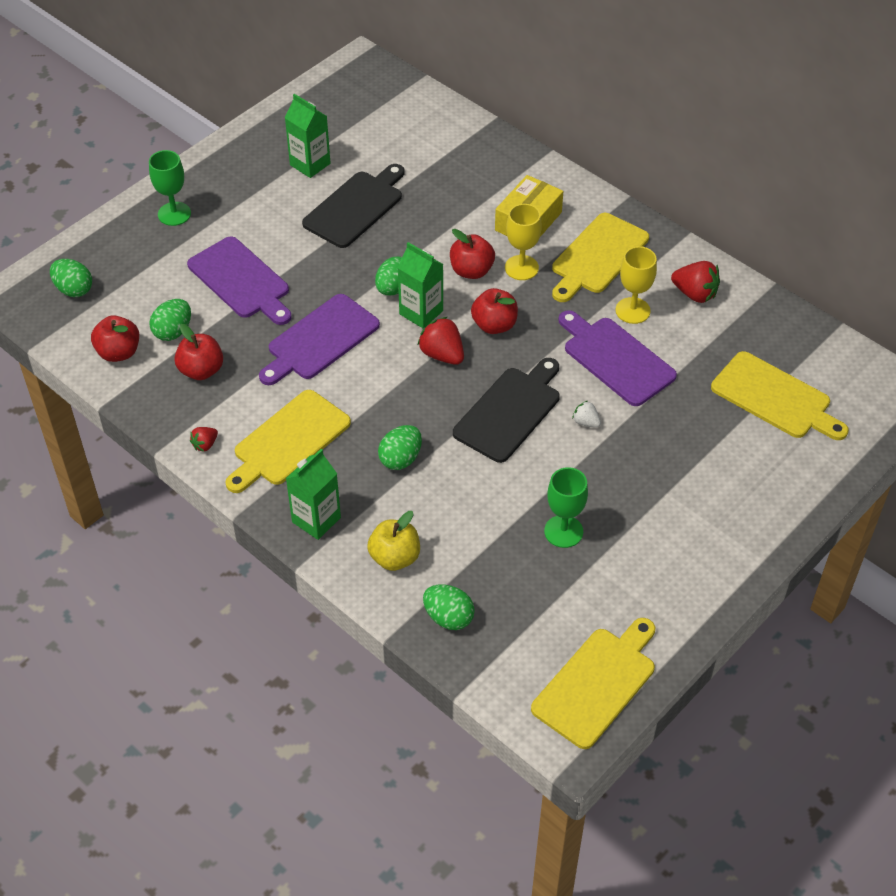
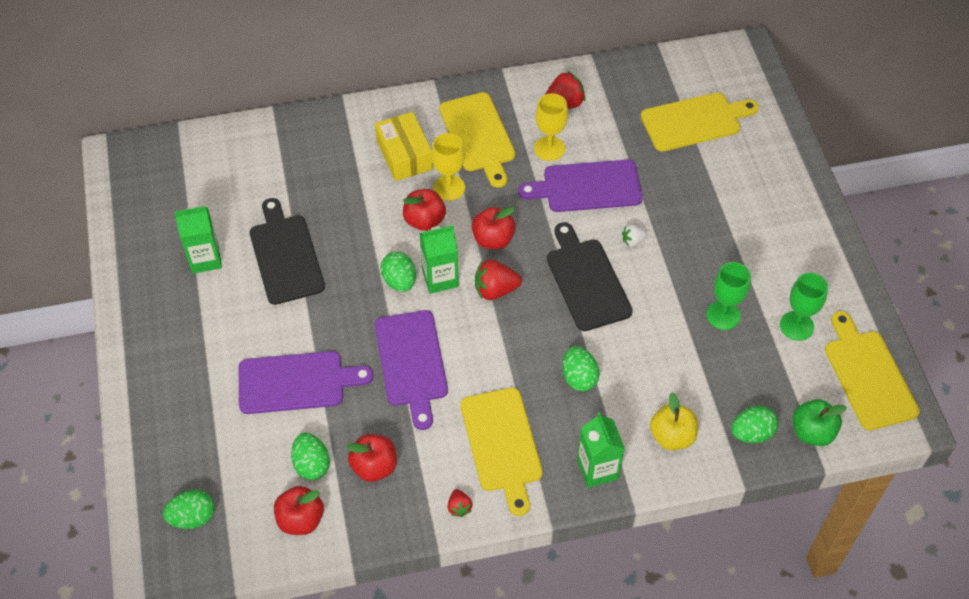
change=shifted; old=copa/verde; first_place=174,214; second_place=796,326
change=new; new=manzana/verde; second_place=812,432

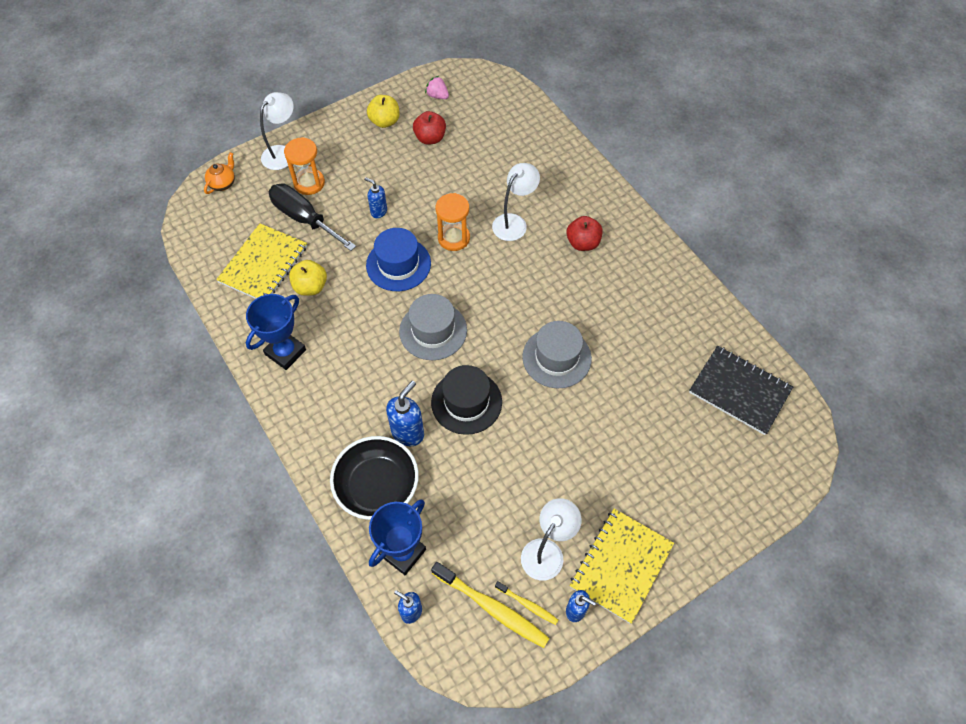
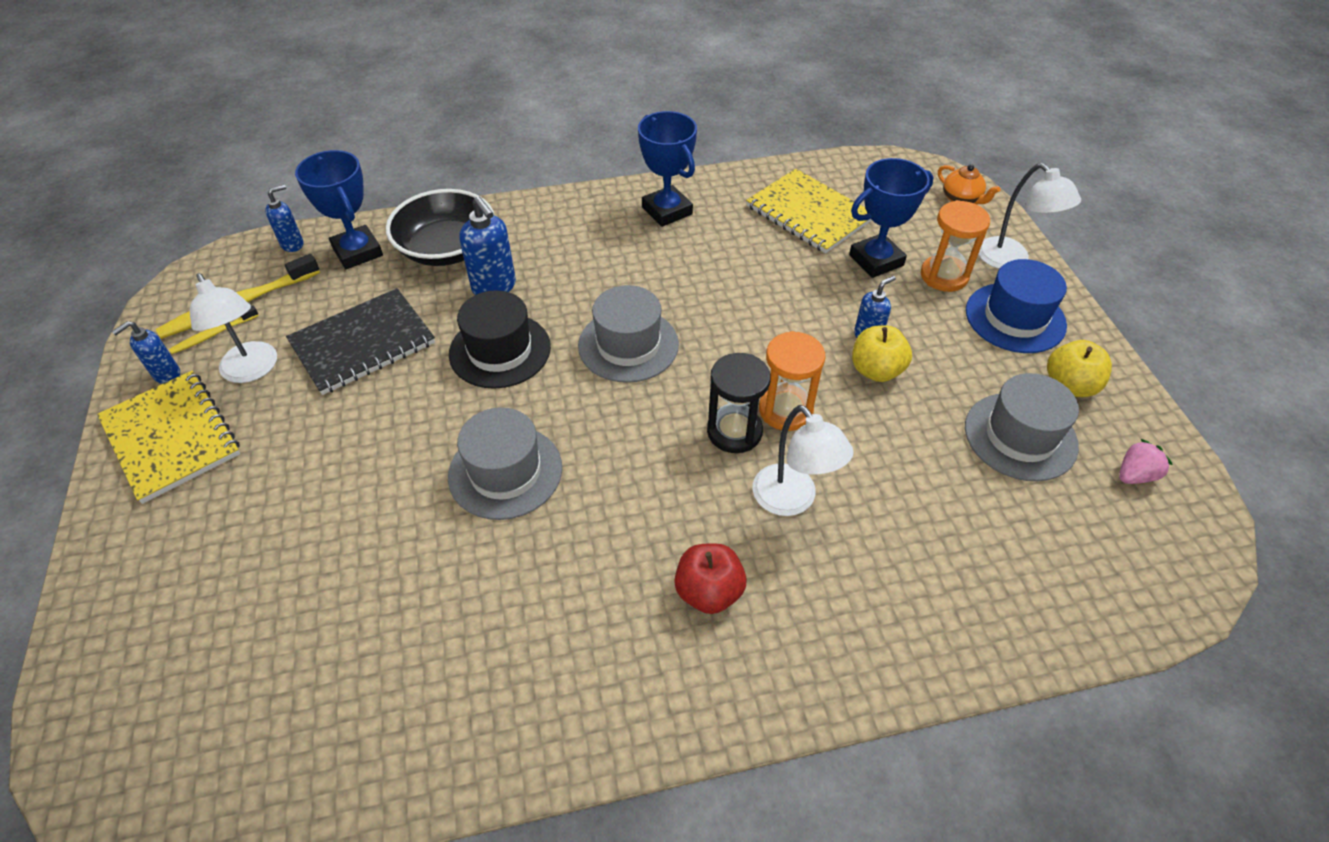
change=swapped; old=destornillador/negro; new=trofeo/azul; first_place=304,219; second_place=876,260
change=shifted; old=manzana/amarillo; first_place=310,287; second_place=876,370
change=shifted; old=sombrero/azul; first_place=398,264; second_place=1015,318
change=swapped; old=manzana/rojo; new=sombrero/gris; first_place=430,138; second_place=1020,436
change=shifted; old=cuaderno/negro; first_place=739,391; second_place=363,343
change=new; new=reloj de arena/negro; second_place=734,431

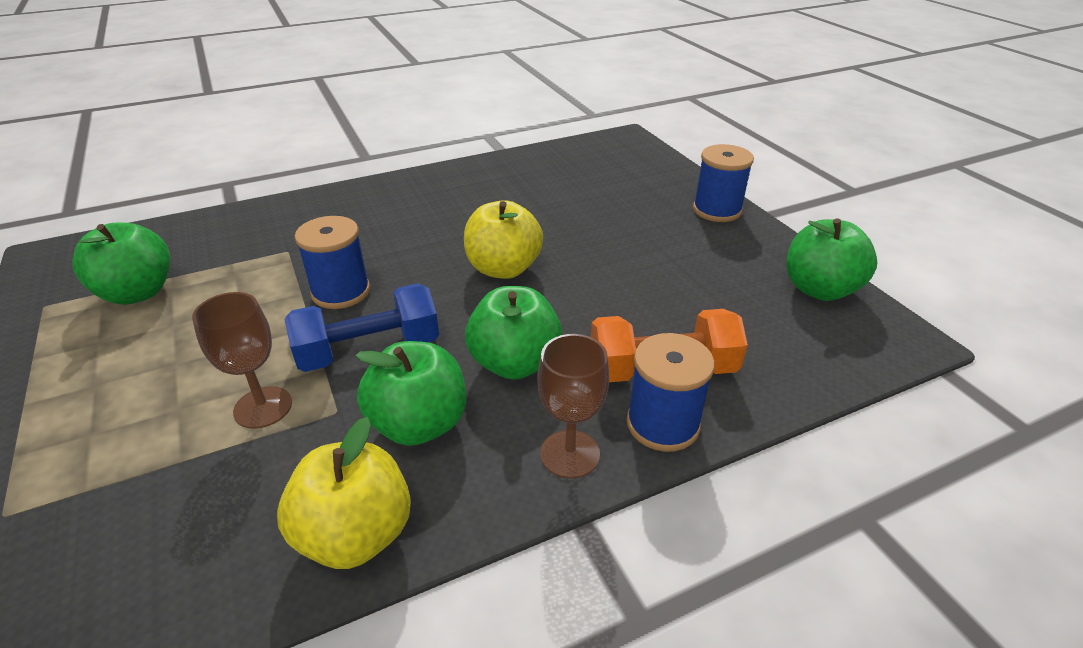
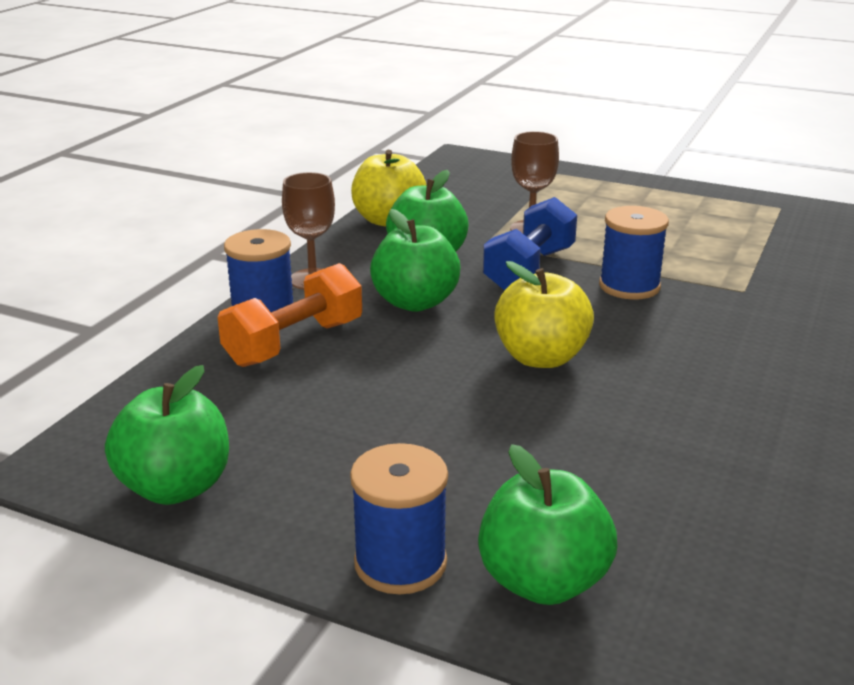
change=shifted; old=manzana/verde; first_place=138,293; second_place=543,581

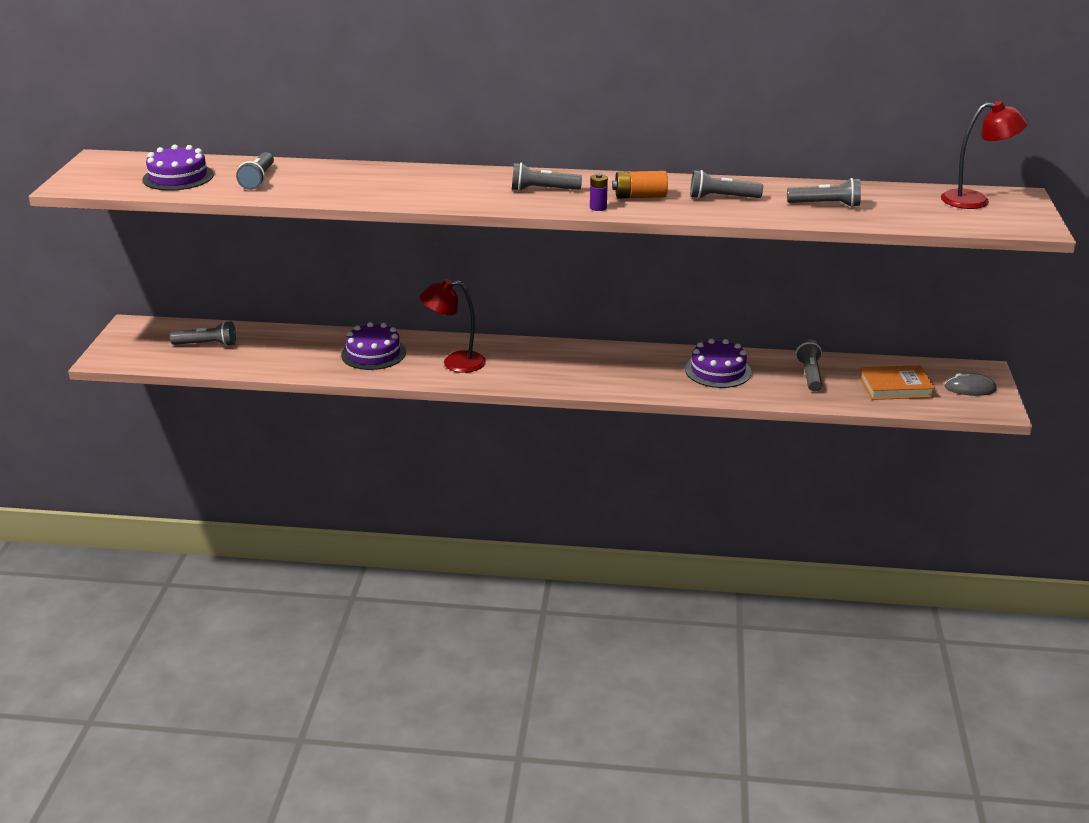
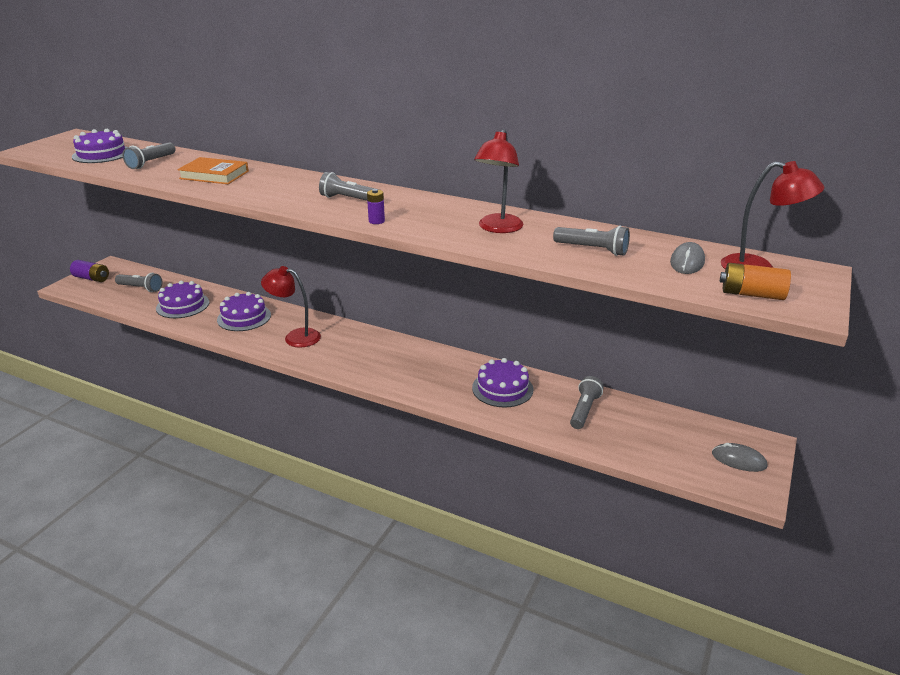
change=shifted; old=pila/naranja; first_place=640,196; second_place=751,294
change=swapped; old=lámpara de mano/gris; new=lámpara/rojo; first_place=722,198; second_place=498,228
change=shifted; old=libro/naranja; first_place=895,387; second_place=214,175
change=new; new=pila/morado; second_place=92,278
change=new; new=tarta/morado; second_place=182,305
change=new; new=ratón/gris; second_place=687,262

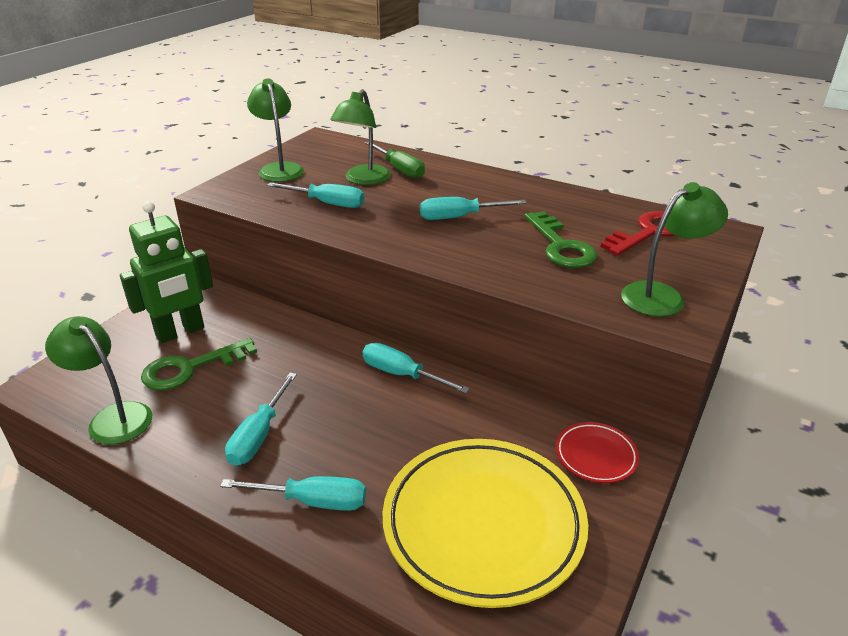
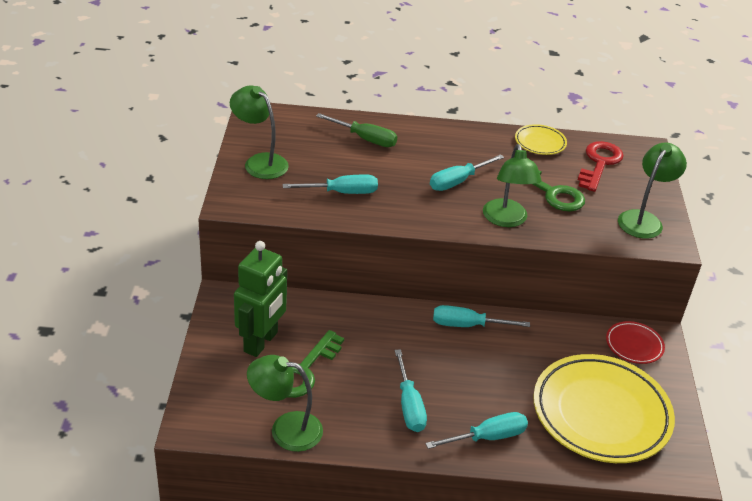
change=shifted; old=lámpara/verde; first_place=363,180; second_place=506,220
change=new; new=plato/amarillo; second_place=540,143

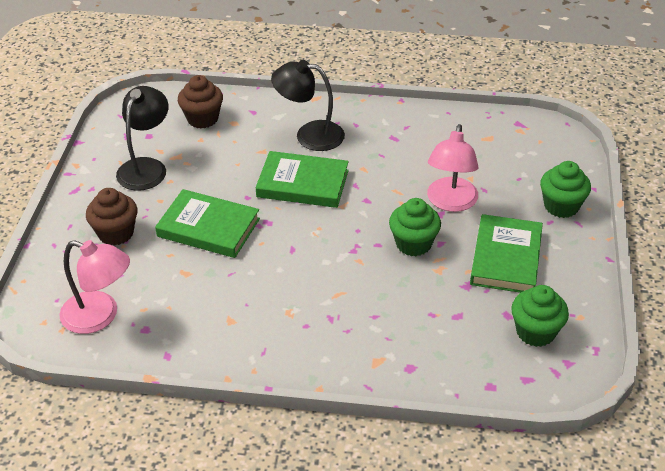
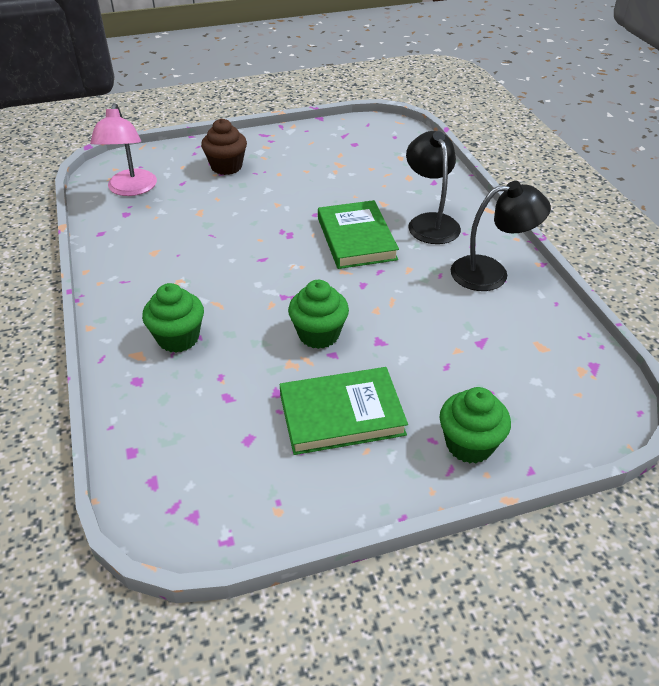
change=shifted; old=lámpara/negro; first_place=146,167; second_place=491,273
change=gone; old=libro/verde; first_place=208,227
change=gone; old=magdalena/marrón; first_place=202,119
change=gone; old=lámpara/rosa; first_place=450,202
change=shifted; old=magdalena/verde; first_place=535,332; second_place=178,338

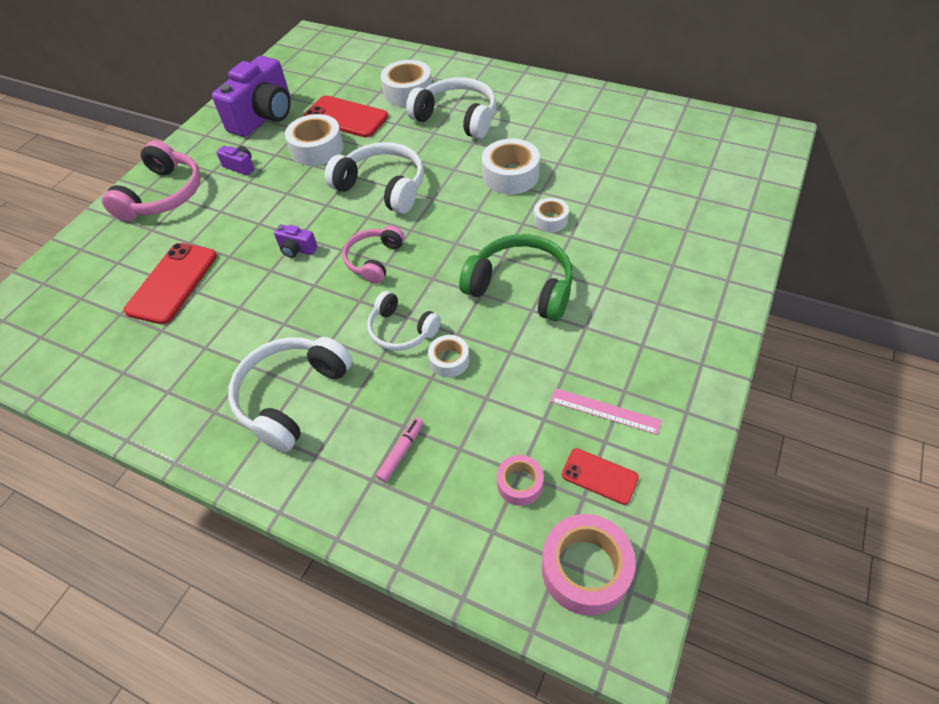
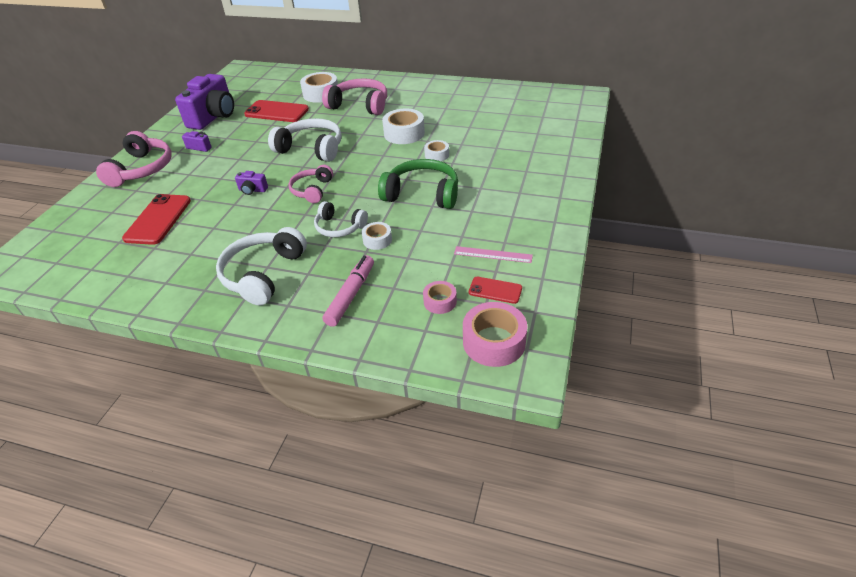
change=gone; old=cinta adhesiva/blanco; first_place=317,149
change=scaled; old=rotulador/rosa; first_place=401,452; second_place=351,295; factor=1.71
change=repainted; old=auriculares/blanco; new=auriculares/rosa; first_place=457,118; second_place=360,105

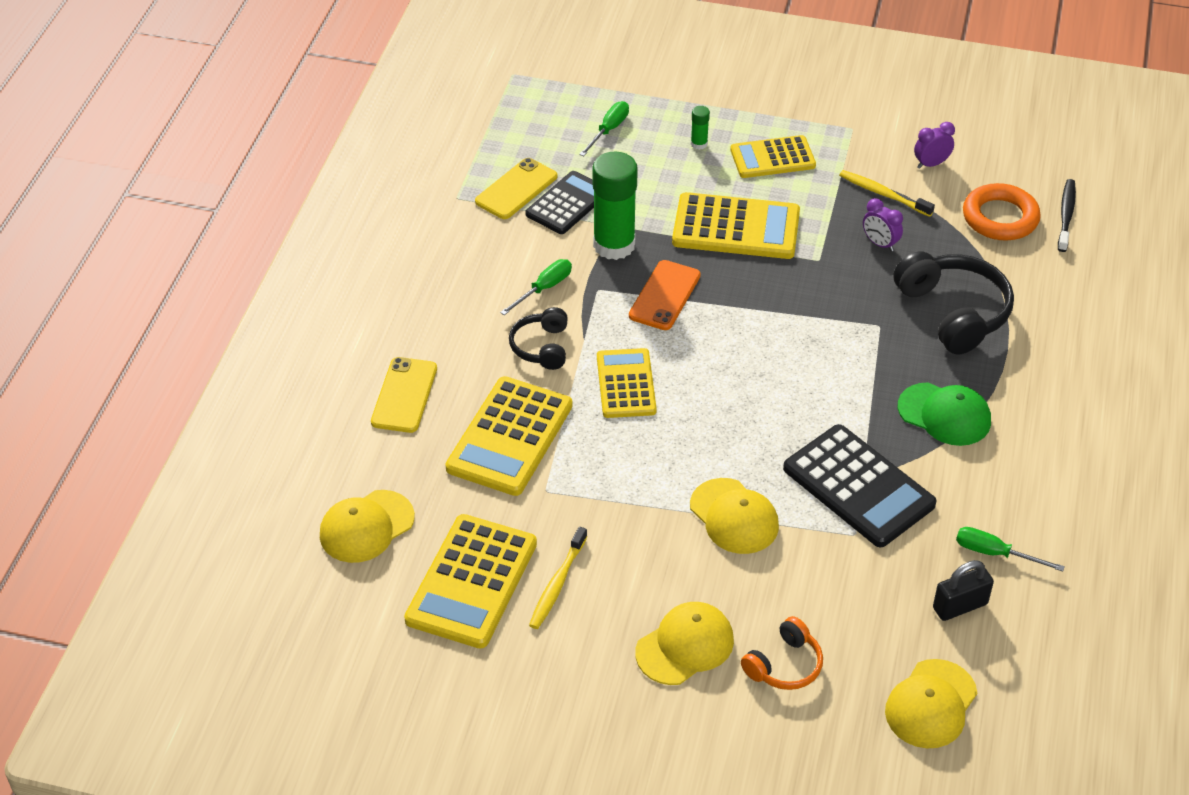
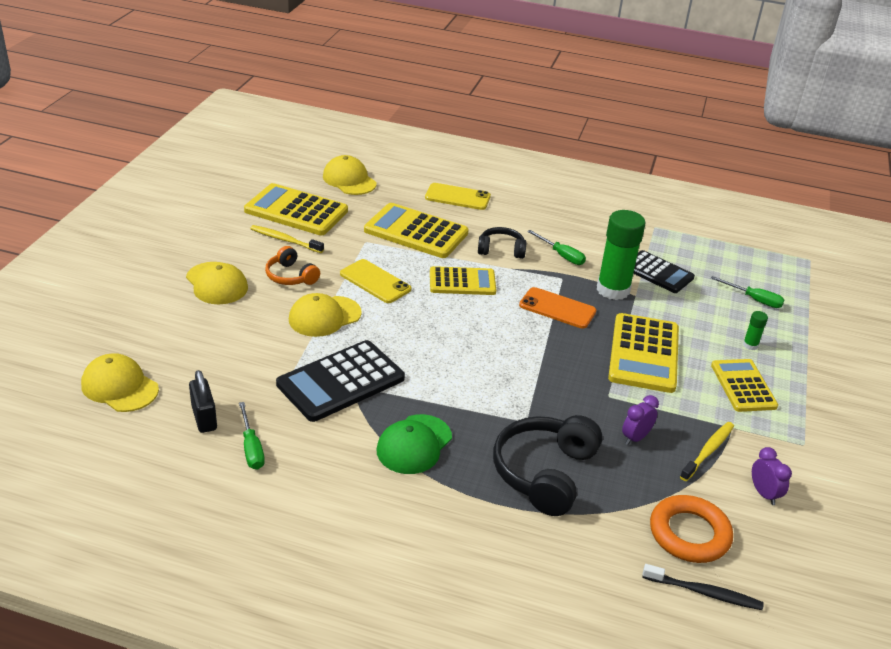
change=shifted; old=móvil/amarillo; first_place=516,189; second_place=375,282
change=shifted; old=auriculares/naranja; first_place=784,665; second_place=291,276
change=rotated; old=auriculares/negro; first_place=953,312; second_place=544,473; degrees=135
change=rotated; old=destornillador/verde; first_place=995,553; second_place=251,448; degrees=135

